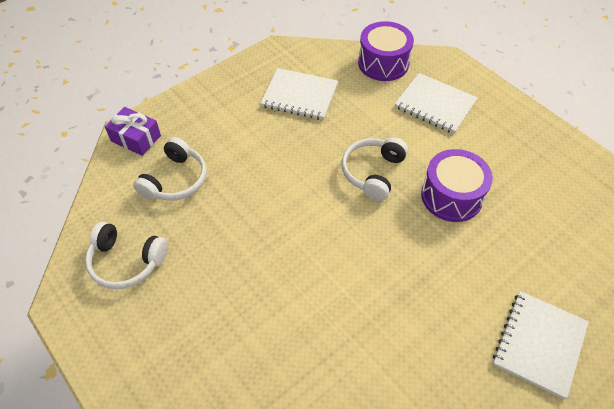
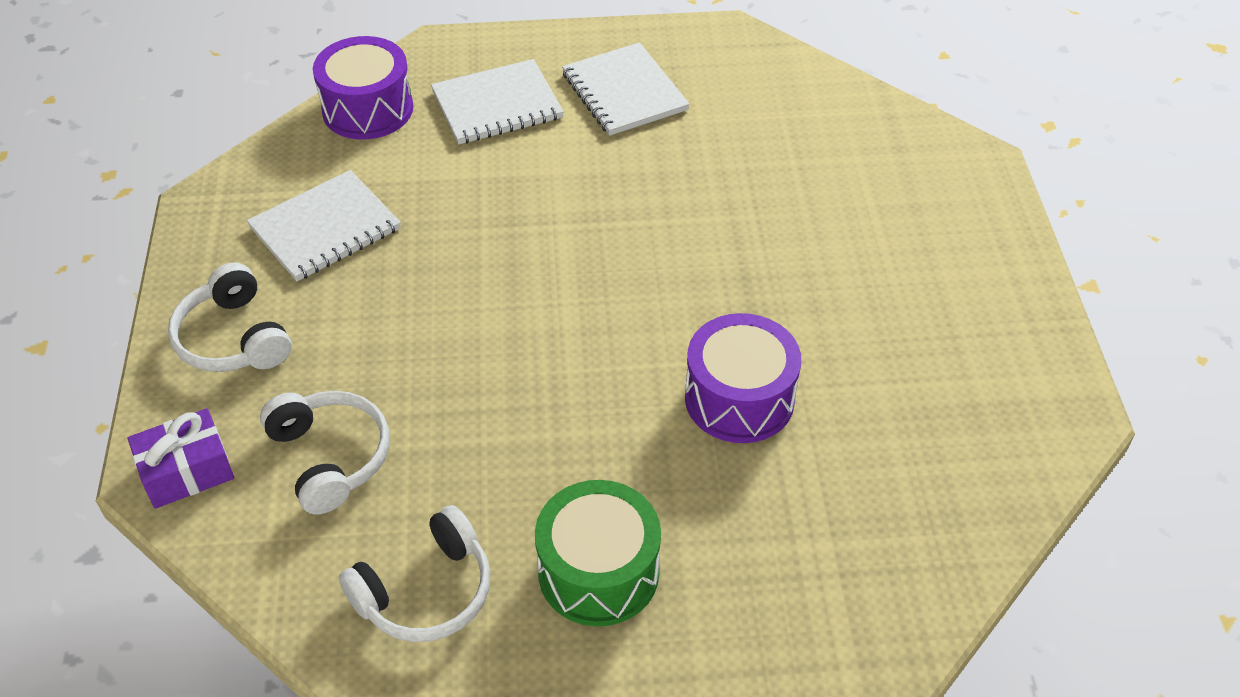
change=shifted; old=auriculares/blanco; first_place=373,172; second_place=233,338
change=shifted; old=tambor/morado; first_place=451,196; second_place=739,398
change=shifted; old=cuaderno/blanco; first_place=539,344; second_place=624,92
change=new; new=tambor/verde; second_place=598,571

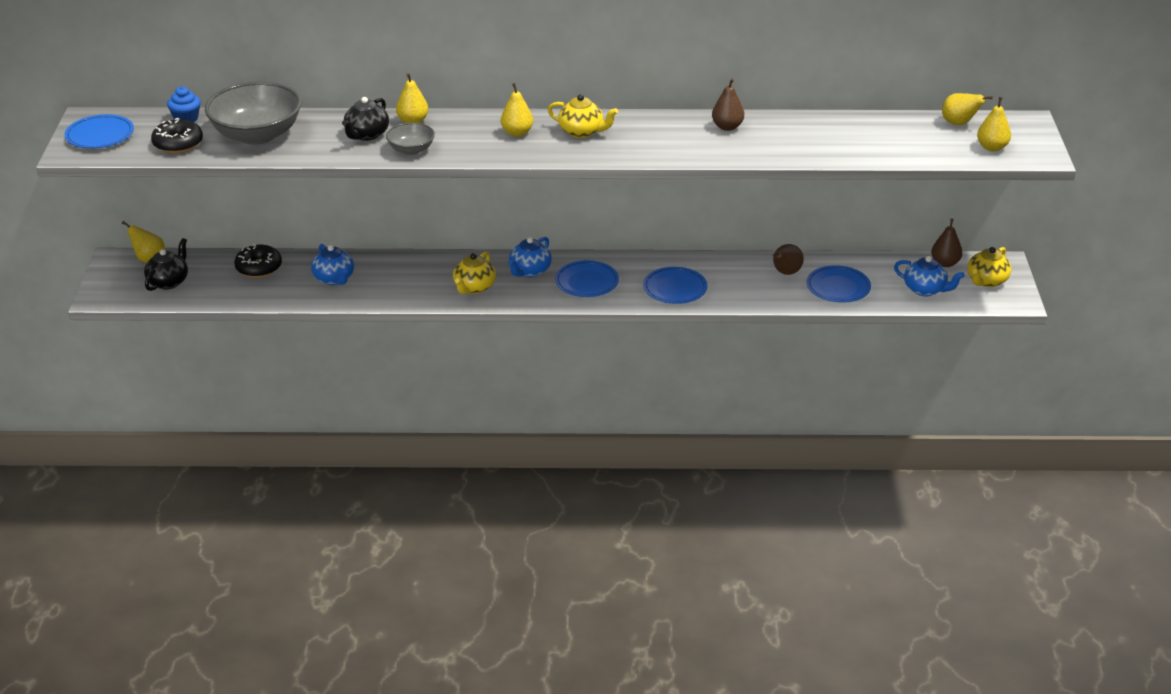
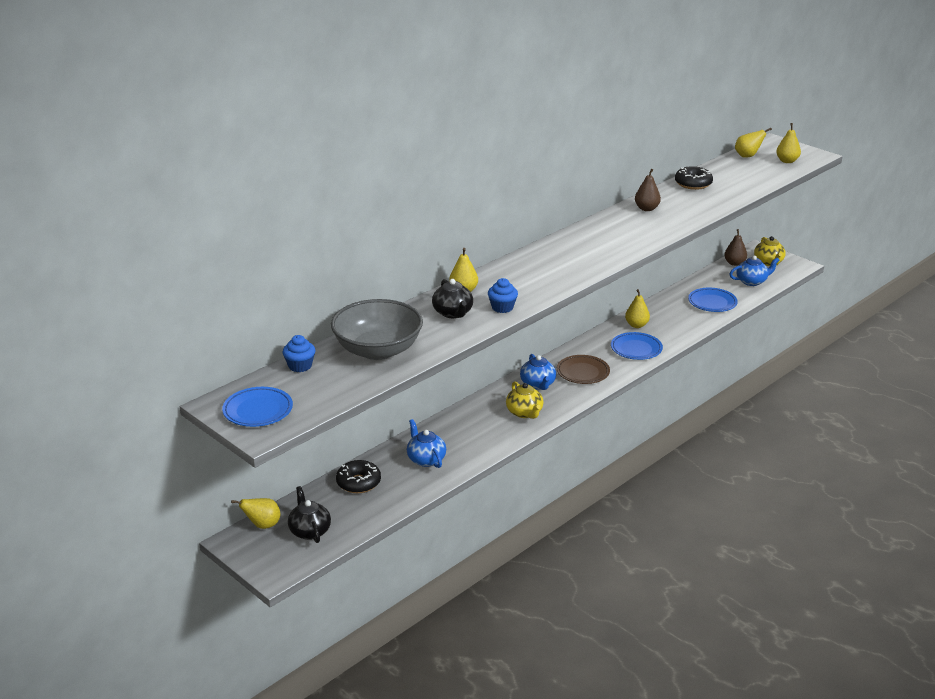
change=shifted; old=rosquilla/negro; first_place=178,144; second_place=693,184
change=rotated; old=tetera/azul; first_place=334,279; second_place=426,459; degrees=-135
change=swapped; old=cuenco/gris; new=magdalena/azul; first_place=411,150; second_place=502,307
change=shifted; old=pera/amarillo; first_place=517,133; second_place=636,325
change=gone; old=tetera/amarillo; first_place=582,132
change=repainted; old=plato/azul; new=plato/marrón; first_place=586,282; second_place=583,372
change=gone; old=pera/marrón; first_place=785,273

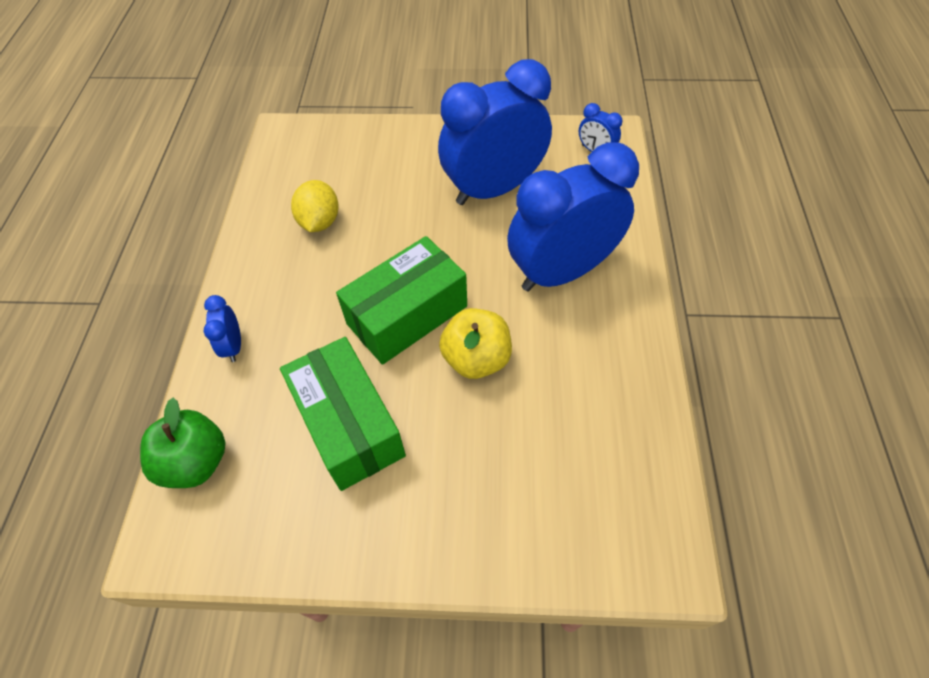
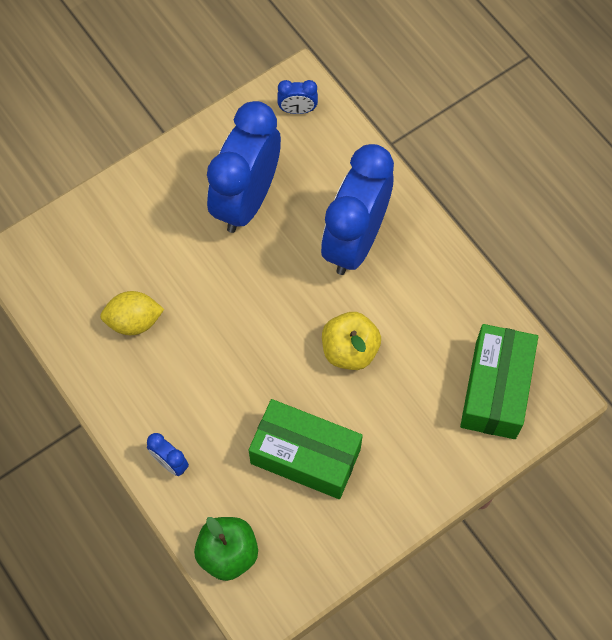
change=rotated; old=limón/amarillo; first_place=320,222; second_place=134,321; degrees=-60
change=shifted; old=caja/verde; first_place=407,315; second_place=495,389

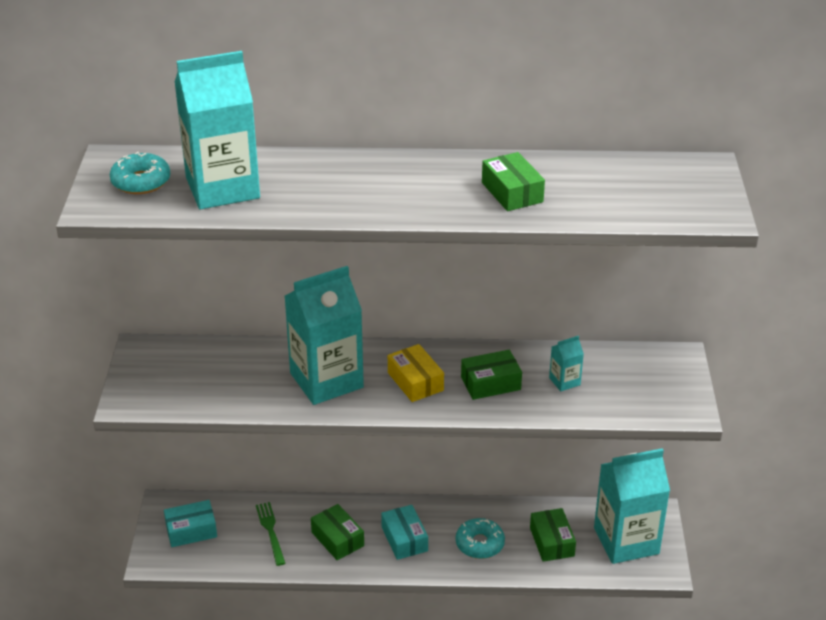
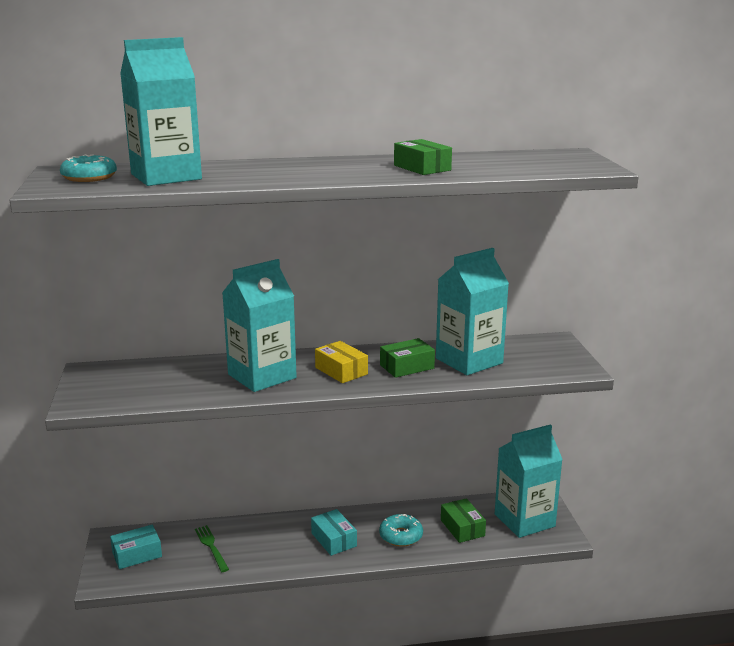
change=gone; old=caja/verde; first_place=337,539
change=scaled; old=cartón de leche/turquesa; first_place=564,381; second_place=469,361; factor=2.4

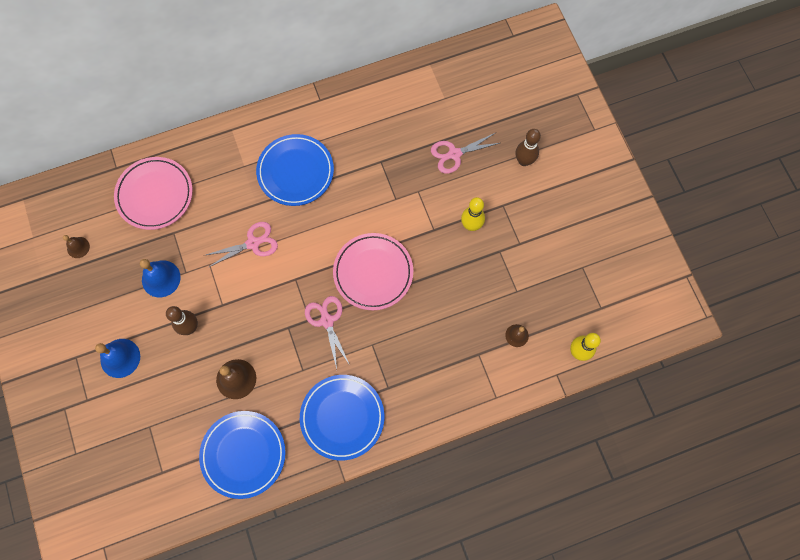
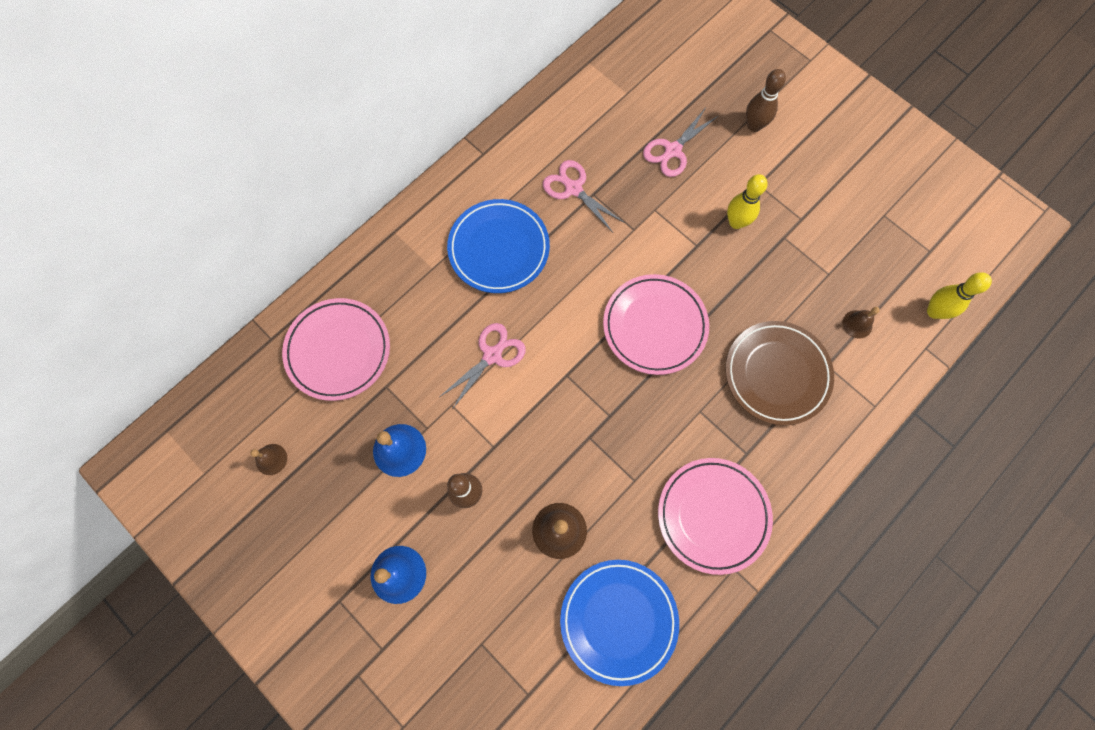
change=repainted; old=plato/azul; new=plato/rosa; first_place=342,417; second_place=713,515
change=shifted; old=tijeras/rosa; first_place=327,321; second_place=573,189
change=new; new=plato/marrón; second_place=777,374

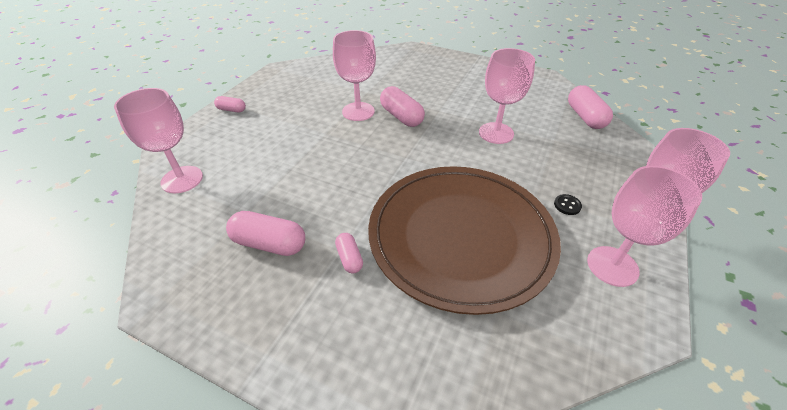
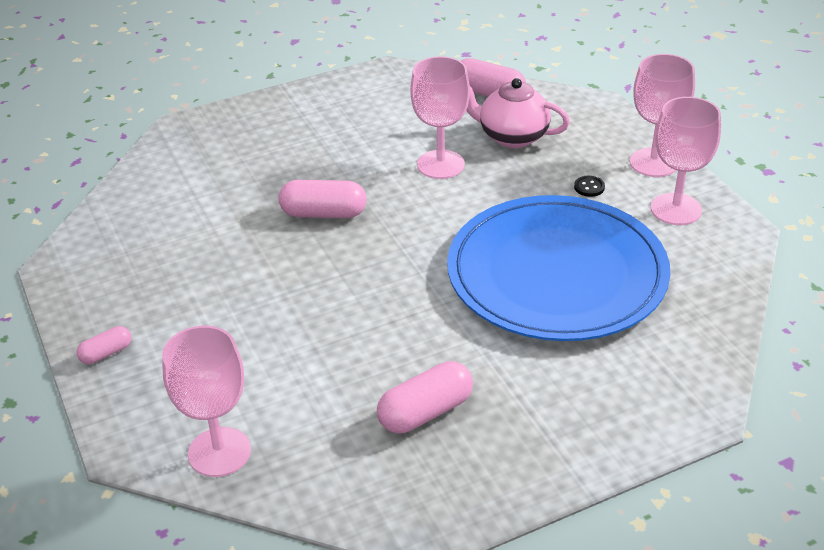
change=gone; old=copa/rosa; first_place=358,111
change=gone; old=cápsula/rosa; first_place=349,258
change=repainted; old=plato/marrón; new=plato/azul; first_place=460,236; second_place=556,274
change=new; new=tetera/rosa; second_place=512,136

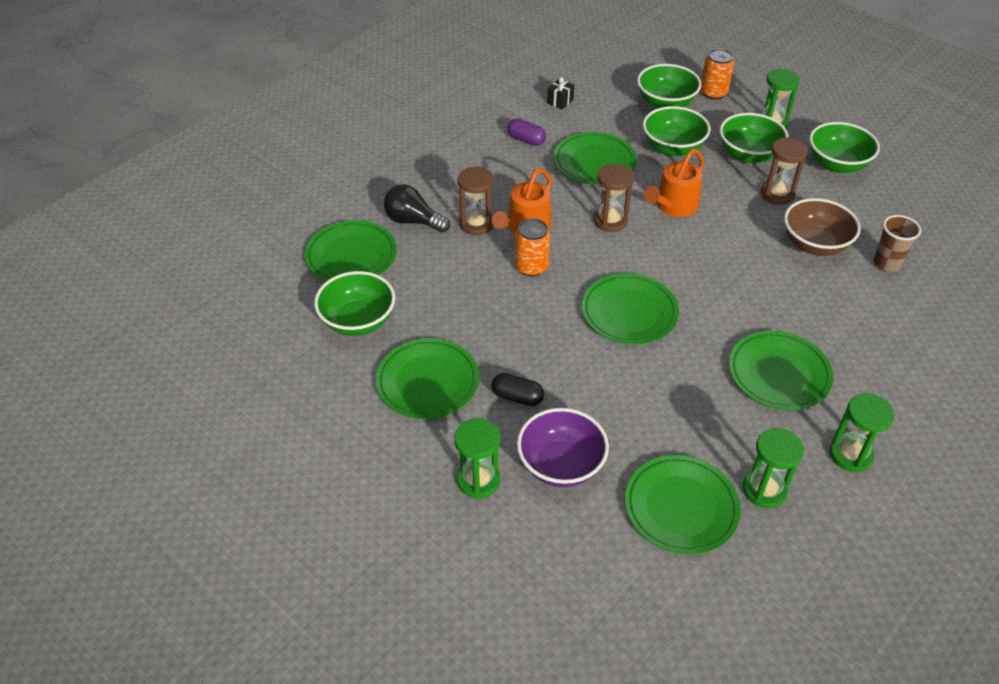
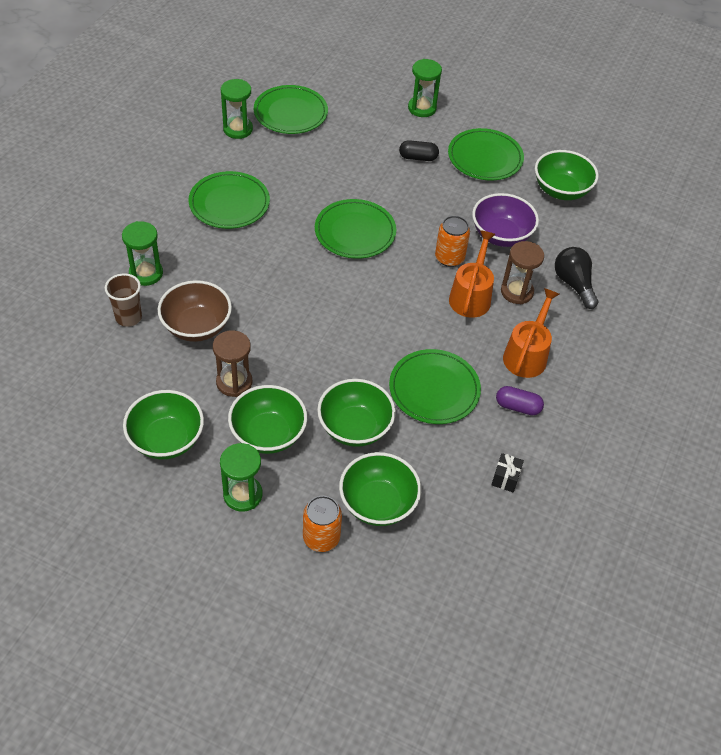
change=gone; old=plato/verde; first_place=351,256
change=rotated; old=bombilla/negro; first_place=413,221; second_place=573,284; degrees=-120
change=shifted; old=cuenco/morado; first_place=561,465; second_place=501,235
change=gone; old=reloj de arena/marrón; first_place=610,221
change=shifted; old=regadera/naranja; first_place=673,206; second_place=527,354
change=shifted; old=reloj de arena/verde; first_place=850,454; second_place=146,273

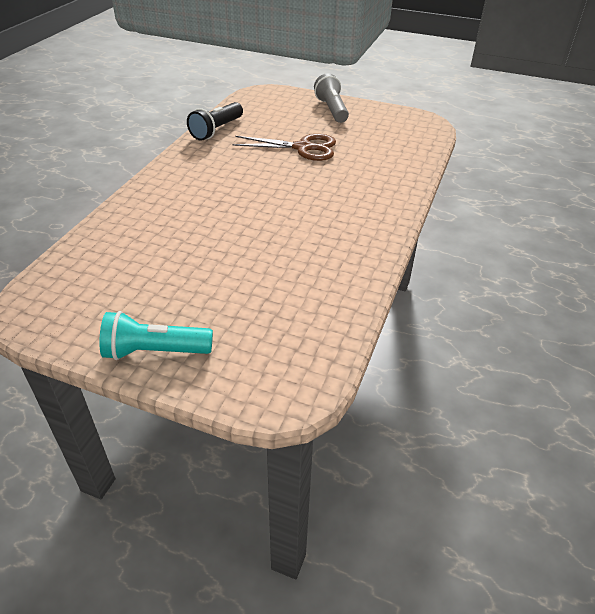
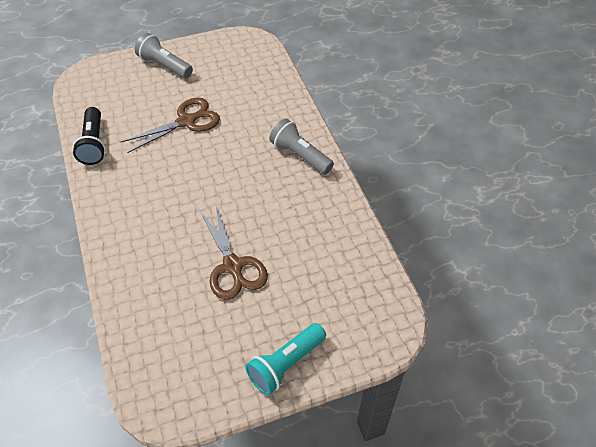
change=new; new=tijeras/marrón; second_place=232,266
change=new; new=lámpara de mano/gris; second_place=300,155

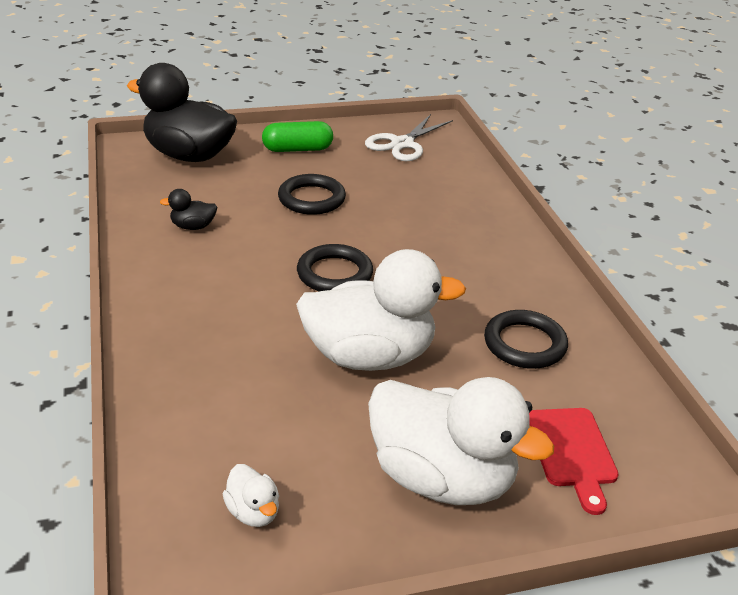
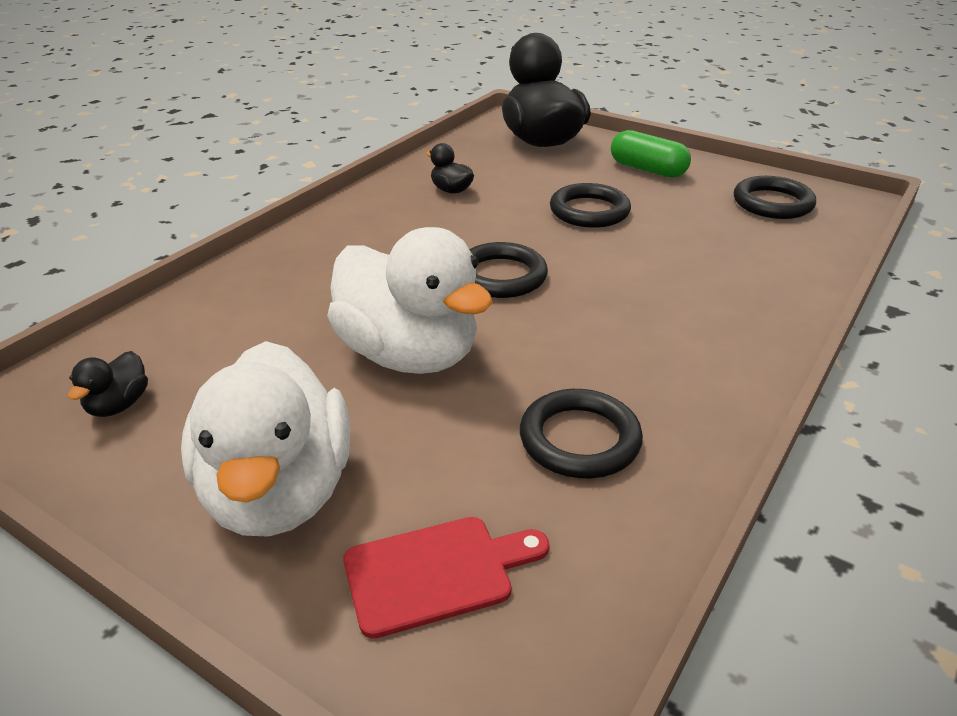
change=repainted; old=pato/blanco; new=pato/negro; first_place=253,512; second_place=118,405
change=swapped; old=tijeras/blanco; new=anillo/negro; first_place=402,144; second_place=772,203
change=rotated; old=tabla de cortar/rojo; first_place=571,452; second_place=436,573; degrees=-150

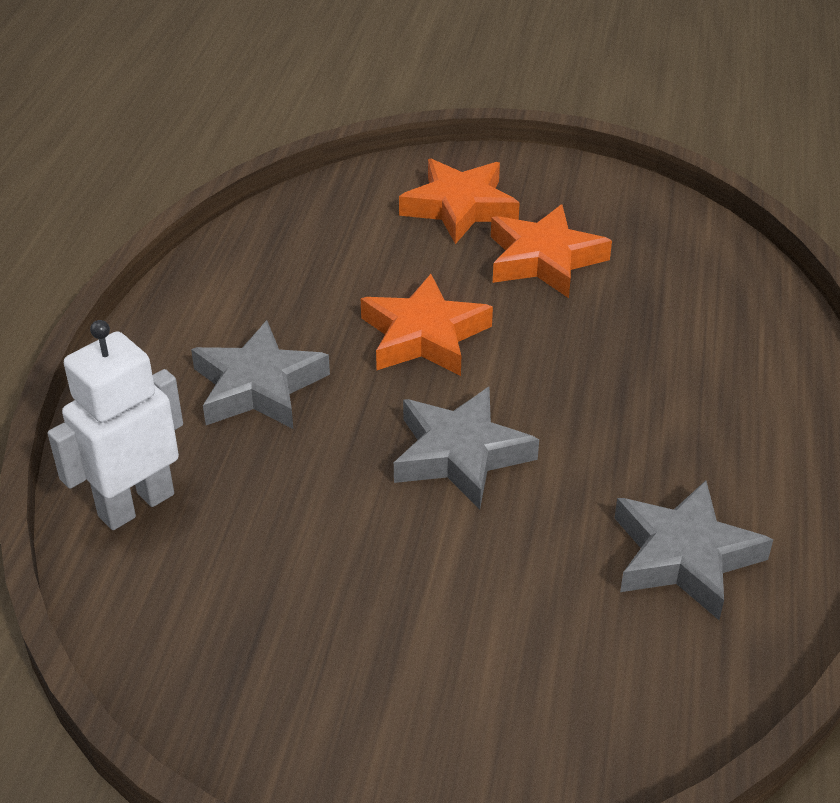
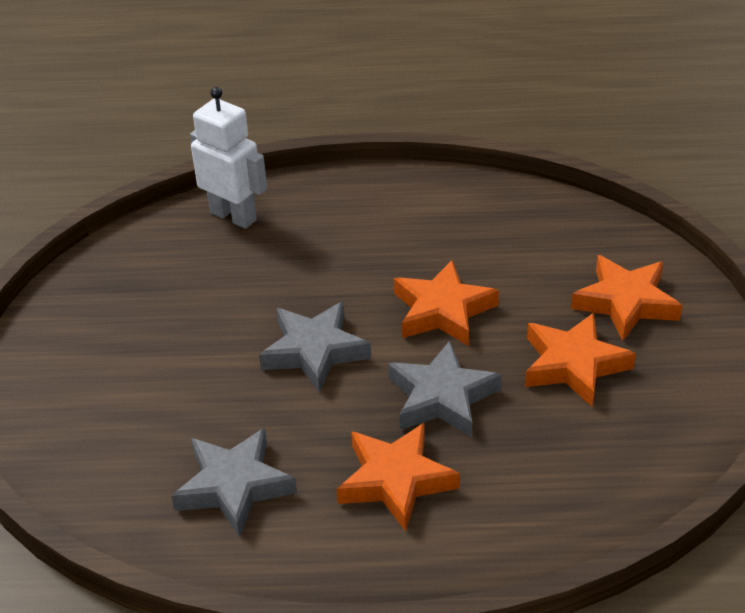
change=shifted; old=estrella/gris; first_place=258,386; second_place=441,397
change=new; new=estrella/naranja; second_place=395,480

